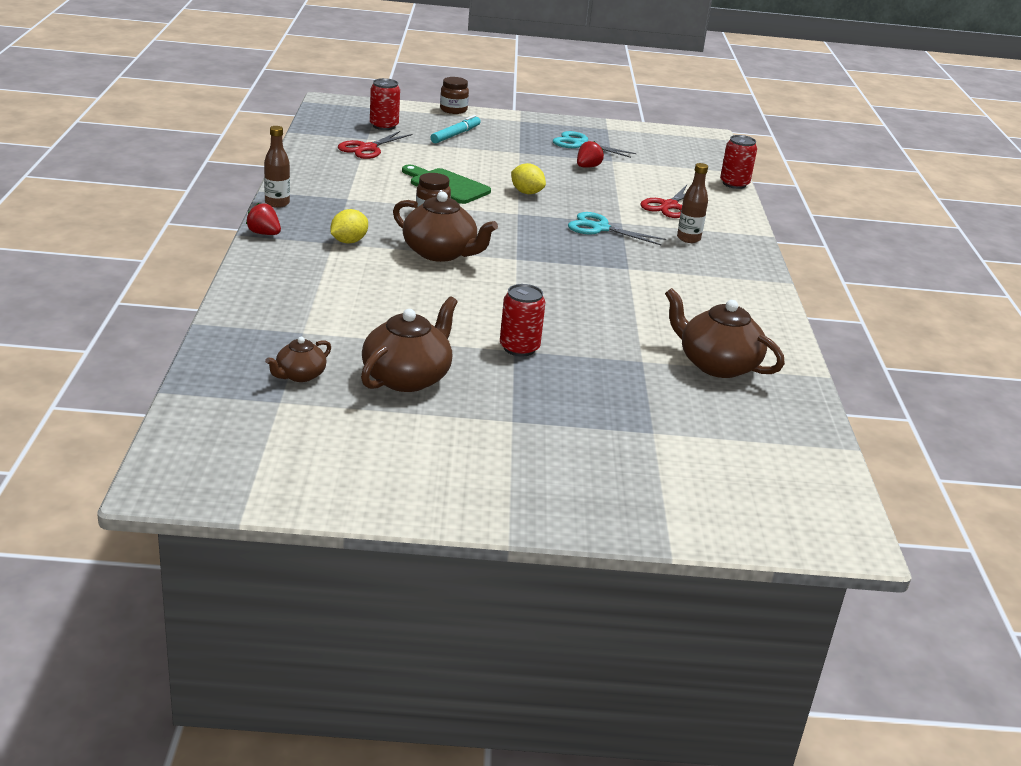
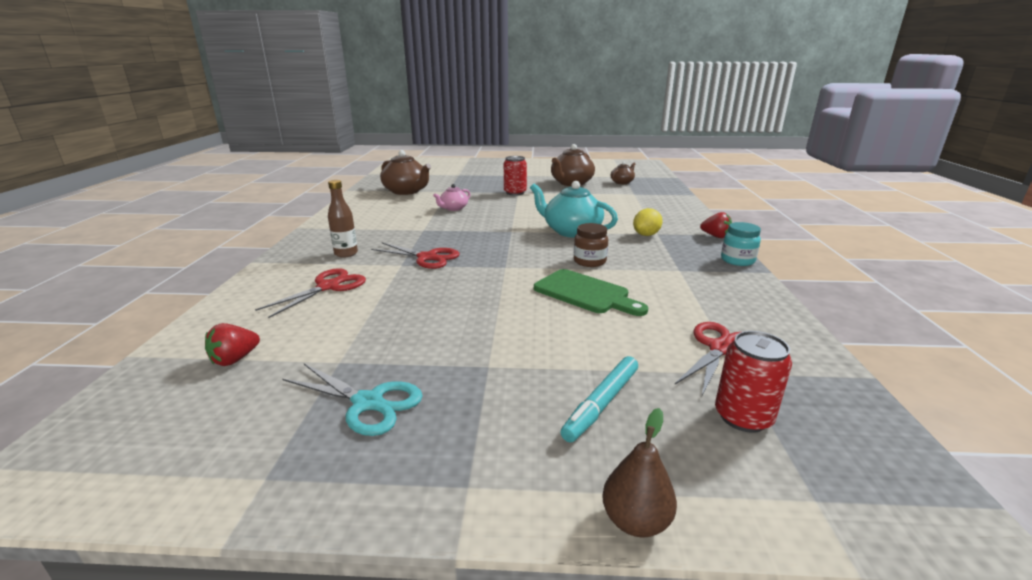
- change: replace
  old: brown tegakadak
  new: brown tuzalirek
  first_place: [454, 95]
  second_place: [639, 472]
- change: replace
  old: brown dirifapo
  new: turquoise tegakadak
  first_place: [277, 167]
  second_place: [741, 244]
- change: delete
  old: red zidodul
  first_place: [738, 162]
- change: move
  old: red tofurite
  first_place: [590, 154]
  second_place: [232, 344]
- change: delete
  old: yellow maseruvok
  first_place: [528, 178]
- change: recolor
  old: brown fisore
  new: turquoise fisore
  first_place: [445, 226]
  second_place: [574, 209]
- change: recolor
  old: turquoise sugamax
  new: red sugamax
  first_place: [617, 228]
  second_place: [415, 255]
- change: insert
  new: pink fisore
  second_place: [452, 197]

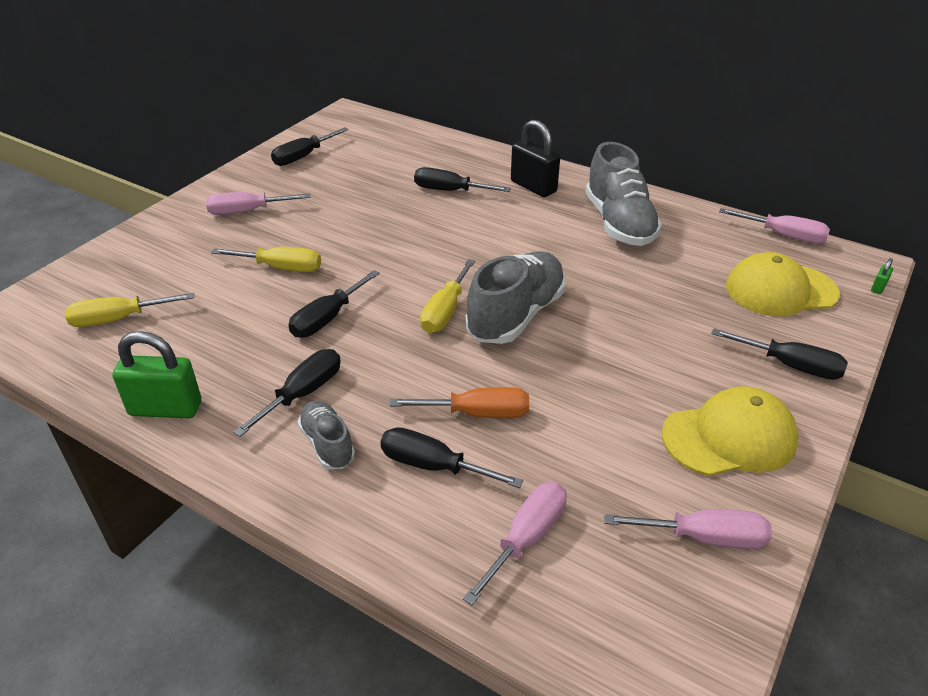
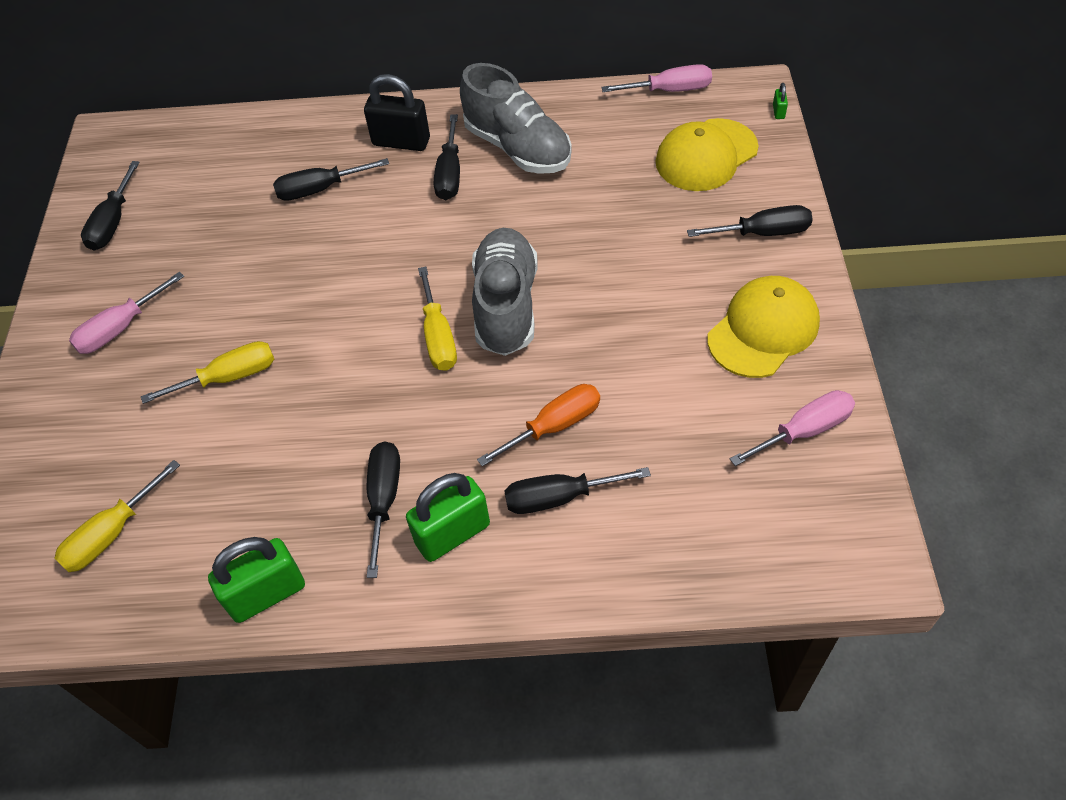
- change: move
  old: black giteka
  first_place: [334, 304]
  second_place: [447, 157]
- change: replace
  old: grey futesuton
  new: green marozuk
  first_place: [326, 434]
  second_place: [448, 517]
- change: delete
  old: pink giteka
  first_place: [515, 543]

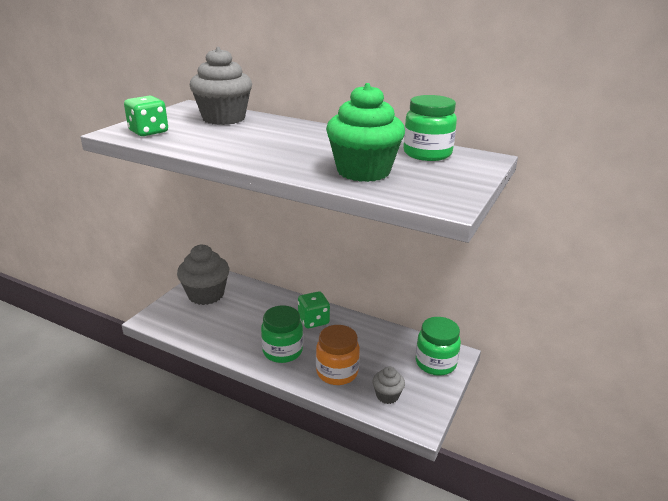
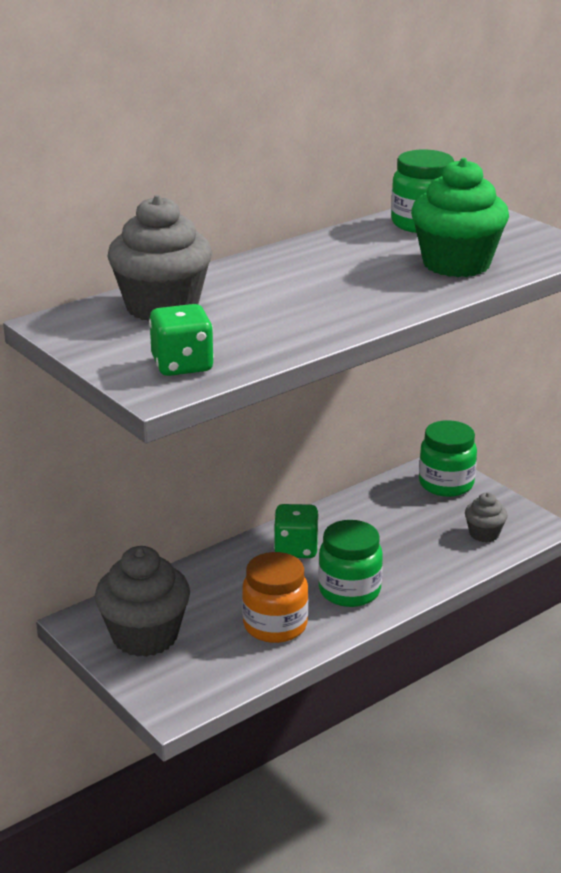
- change: move
  old: orange tegakadak
  first_place: [338, 355]
  second_place: [275, 597]

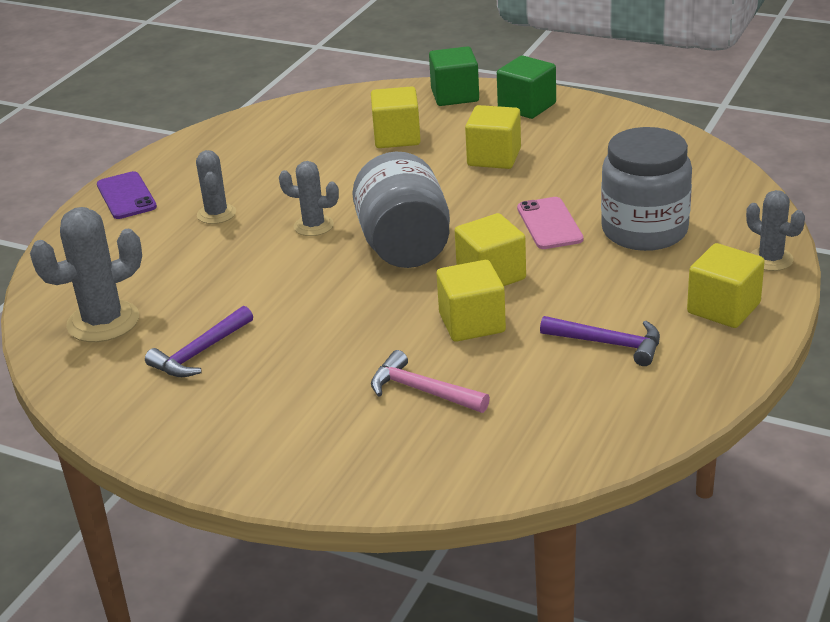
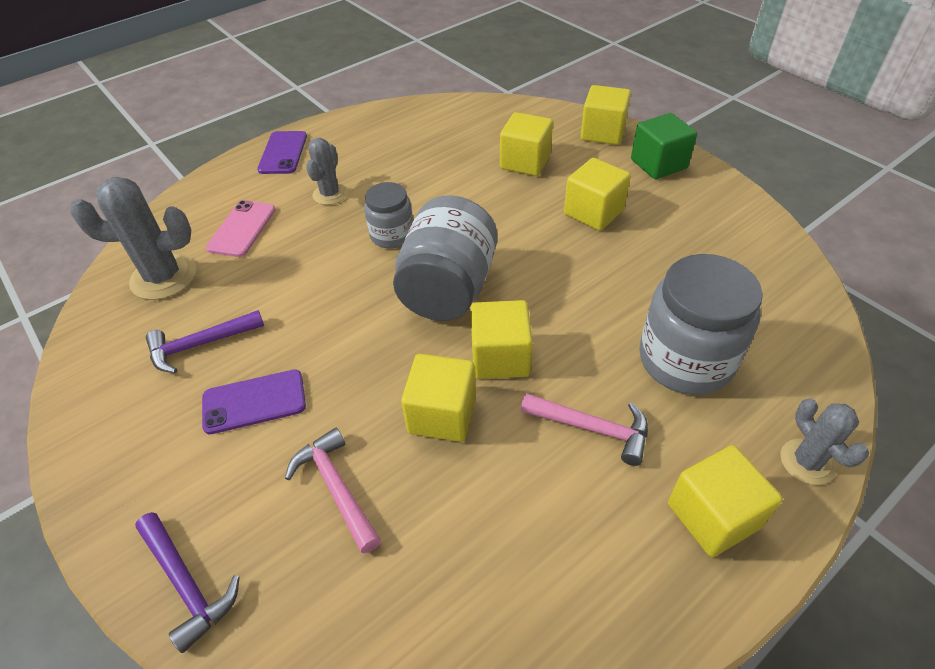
- change: recolor
  old: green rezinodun
  new: yellow rezinodun
  first_place: [454, 76]
  second_place: [605, 115]
- change: replace
  old: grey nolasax
  new: grey tegakadak
  first_place: [309, 198]
  second_place: [388, 215]
- change: move
  old: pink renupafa
  first_place: [550, 223]
  second_place: [241, 228]
- change: move
  old: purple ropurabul
  first_place: [600, 341]
  second_place: [187, 582]
- change: insert
  new: purple renupafa
  second_place: [254, 401]
- change: insert
  new: pink ropurabul
  second_place: [584, 429]

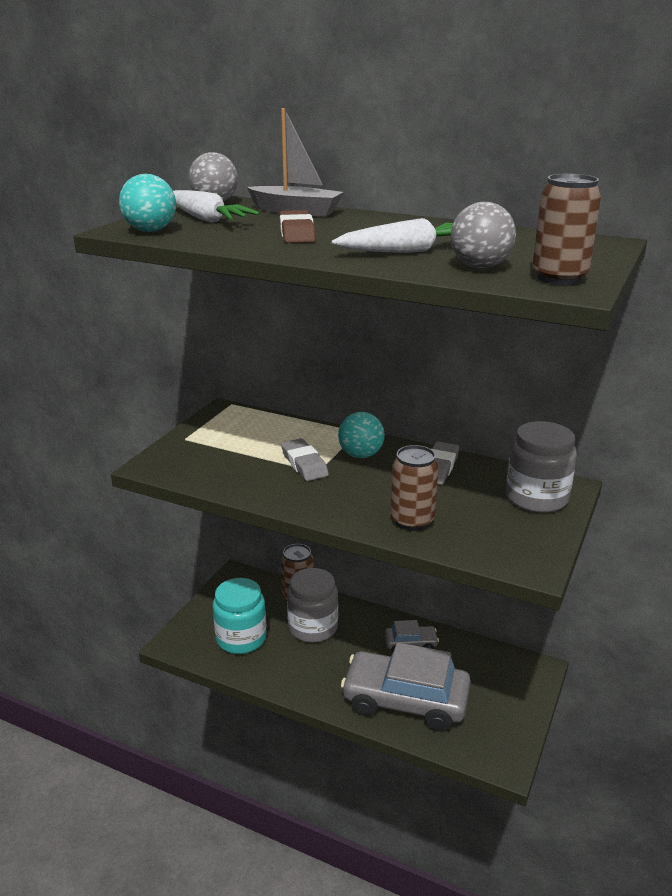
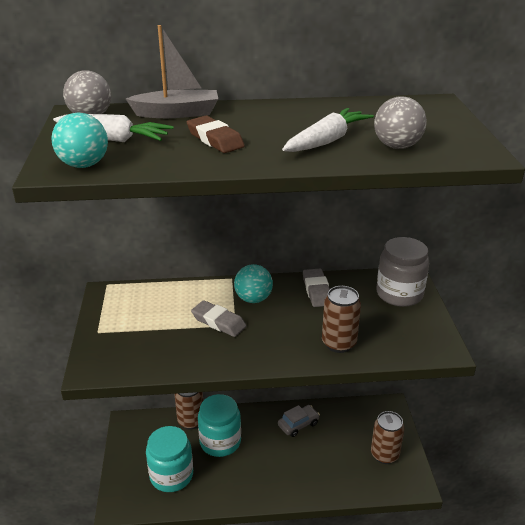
- change: move
  old: brown zidodul
  first_place: [567, 229]
  second_place: [387, 437]
- change: recolor
  old: grey tegakadak
  new: turquoise tegakadak
  first_place: [312, 605]
  second_place: [219, 425]
- change: delete
  old: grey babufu
  first_place: [406, 687]

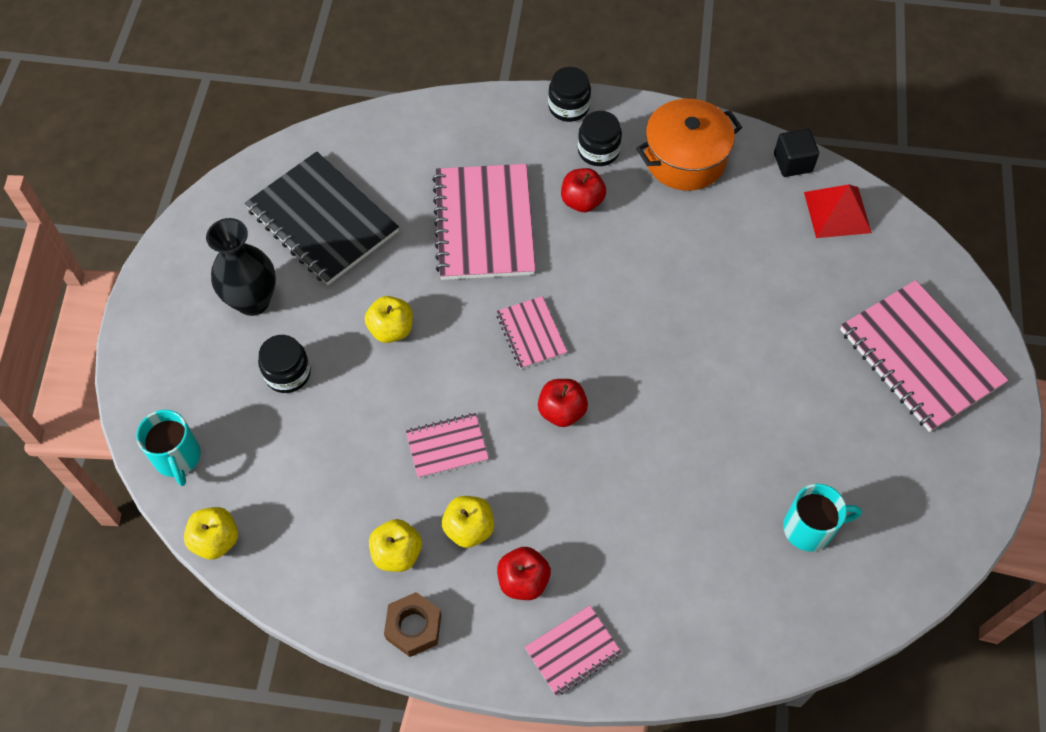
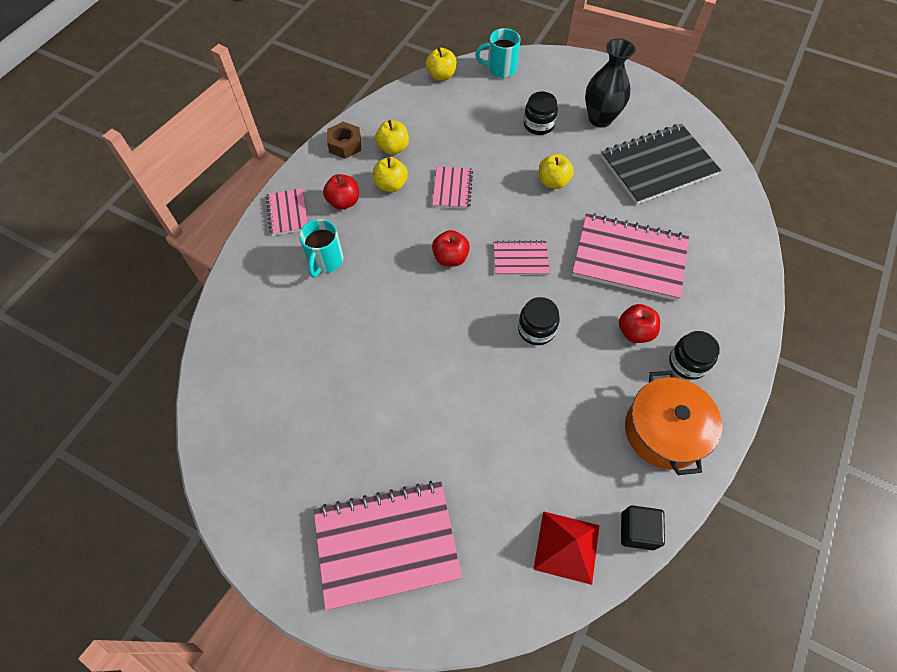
- change: move
  old: black tegakadak
  first_place: [569, 94]
  second_place: [539, 321]
- change: move
  old: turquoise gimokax
  first_place: [822, 517]
  second_place: [321, 248]

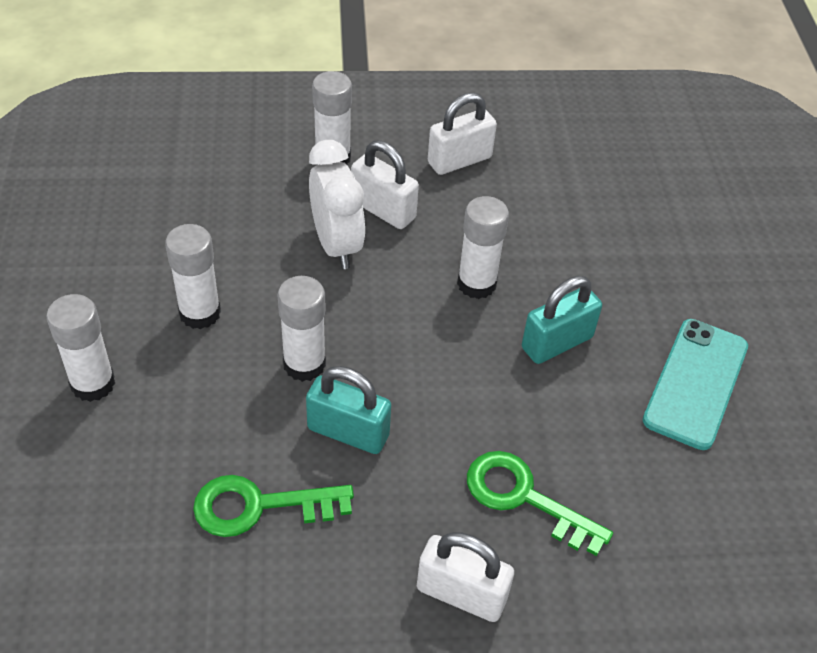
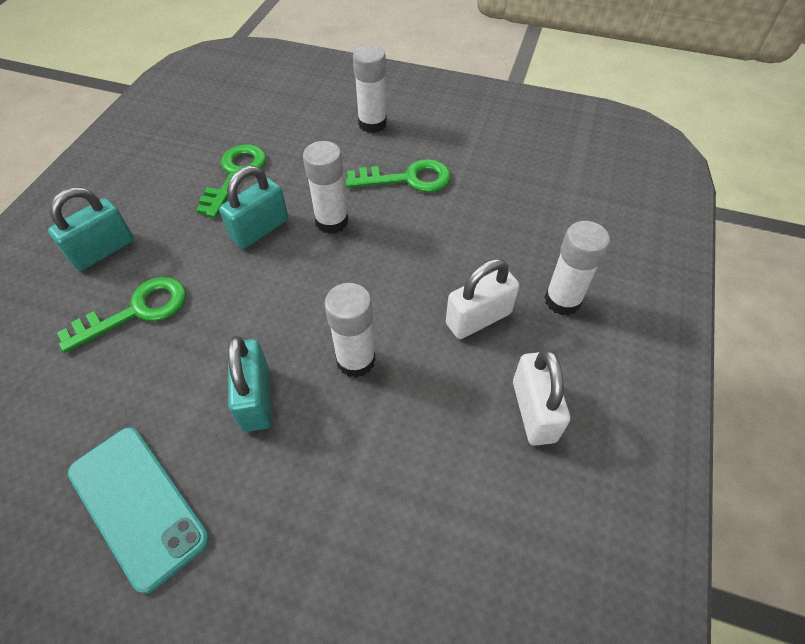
- change: delete
  old: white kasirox
  first_place: [337, 204]
- change: replace
  old: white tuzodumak
  new: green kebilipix
  first_place: [193, 276]
  second_place: [398, 175]
- change: recolor
  old: white marozuk
  new: turquoise marozuk
  first_place: [465, 577]
  second_place: [91, 229]

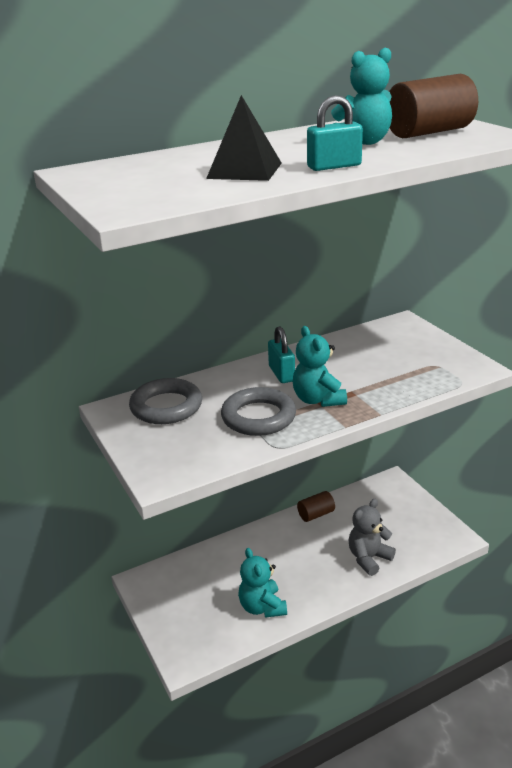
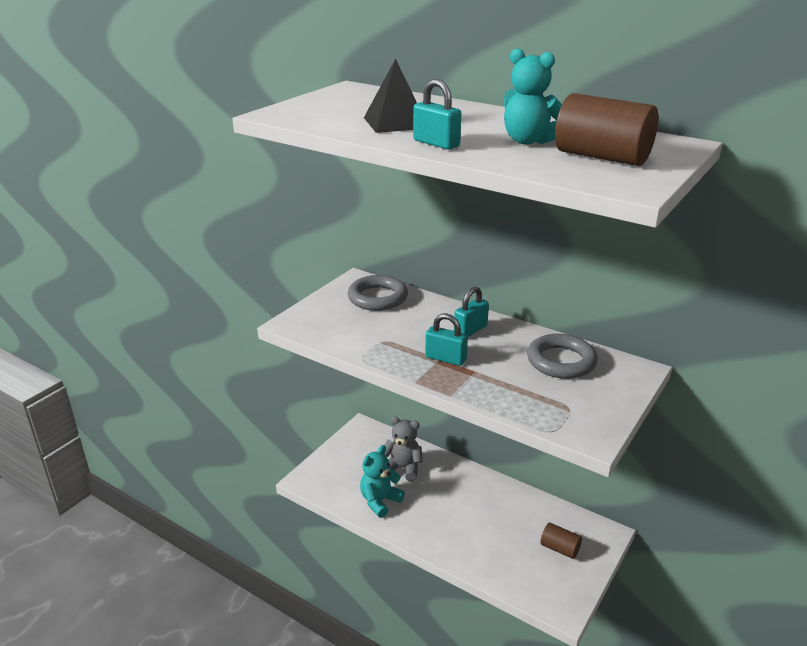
- change: replace
  old: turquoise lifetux
  new: turquoise marozuk
  first_place: [320, 366]
  second_place: [446, 339]
- change: move
  old: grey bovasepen
  first_place: [258, 411]
  second_place: [562, 356]
- change: move
  old: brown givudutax
  first_place: [316, 506]
  second_place: [561, 541]
- change: move
  old: grey lifetux
  first_place: [372, 537]
  second_place: [403, 449]

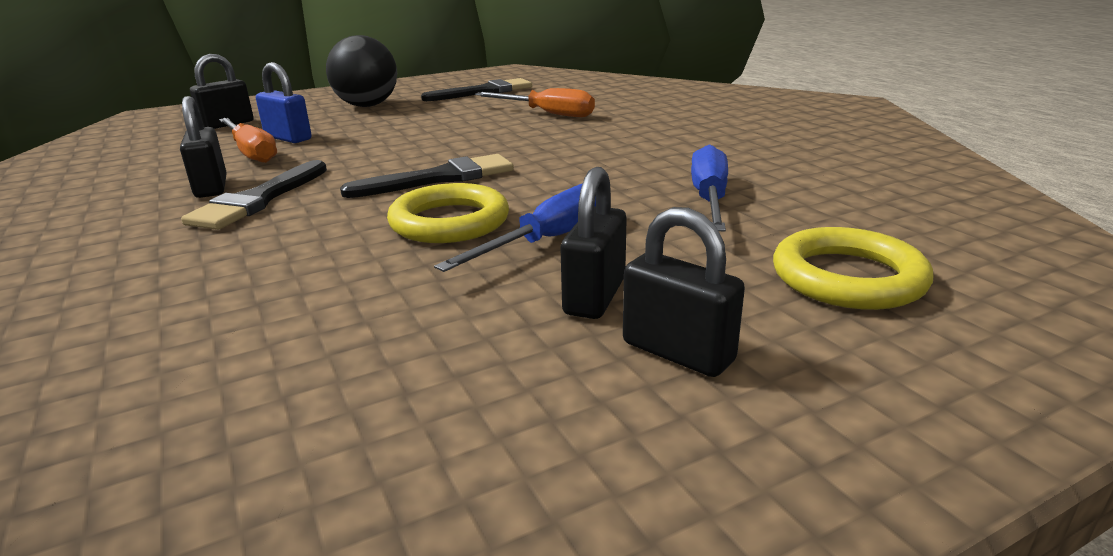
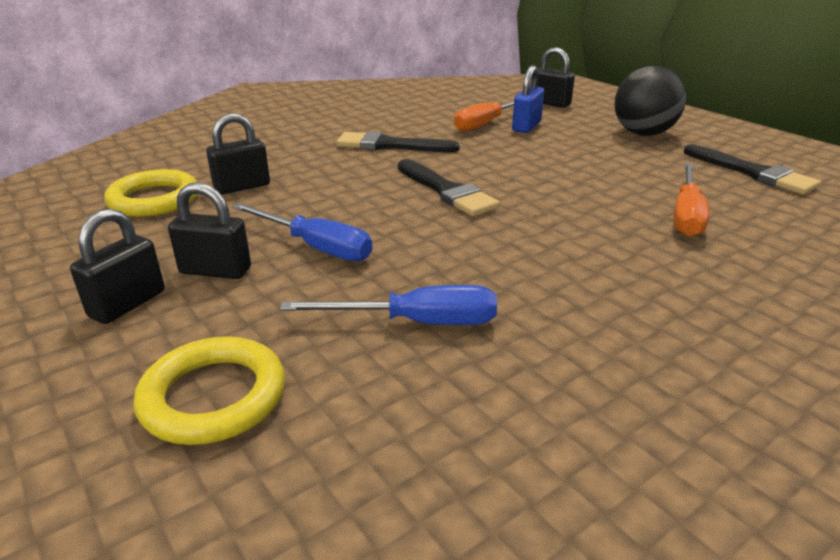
- change: move
  old: black marozuk
  first_place: [203, 147]
  second_place: [238, 153]
- change: move
  old: yellow bovasepen
  first_place: [448, 213]
  second_place: [150, 193]

